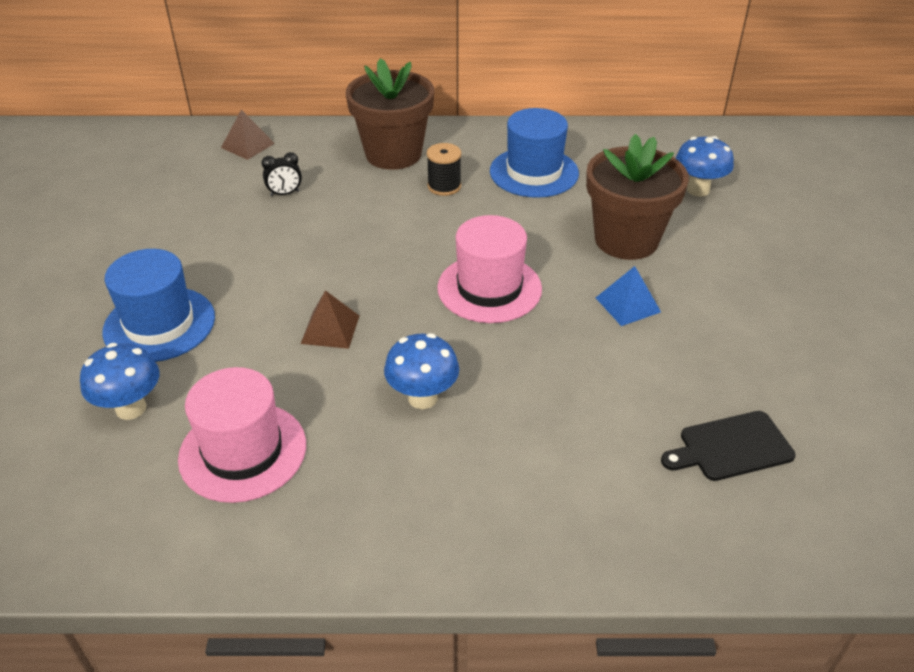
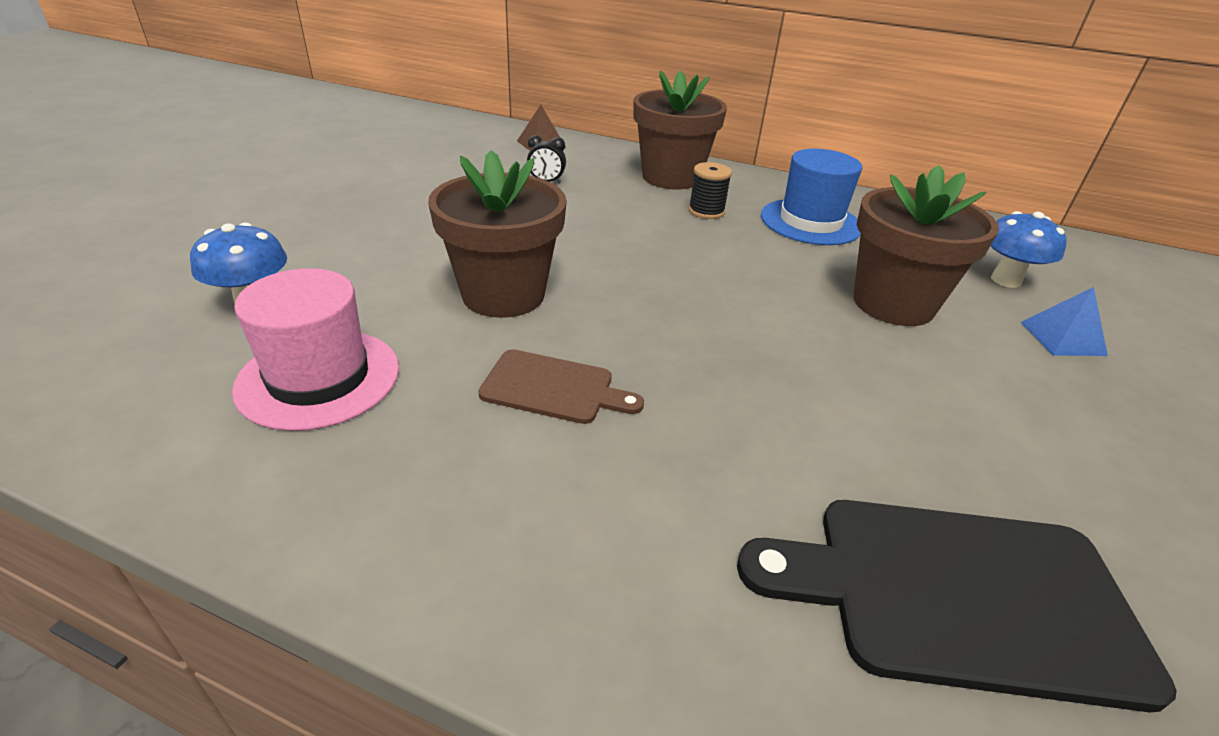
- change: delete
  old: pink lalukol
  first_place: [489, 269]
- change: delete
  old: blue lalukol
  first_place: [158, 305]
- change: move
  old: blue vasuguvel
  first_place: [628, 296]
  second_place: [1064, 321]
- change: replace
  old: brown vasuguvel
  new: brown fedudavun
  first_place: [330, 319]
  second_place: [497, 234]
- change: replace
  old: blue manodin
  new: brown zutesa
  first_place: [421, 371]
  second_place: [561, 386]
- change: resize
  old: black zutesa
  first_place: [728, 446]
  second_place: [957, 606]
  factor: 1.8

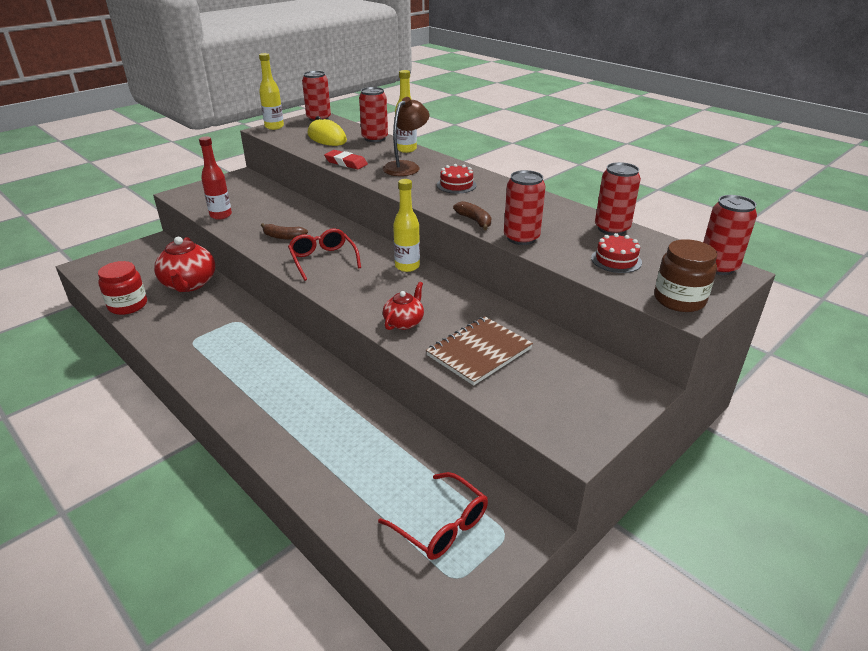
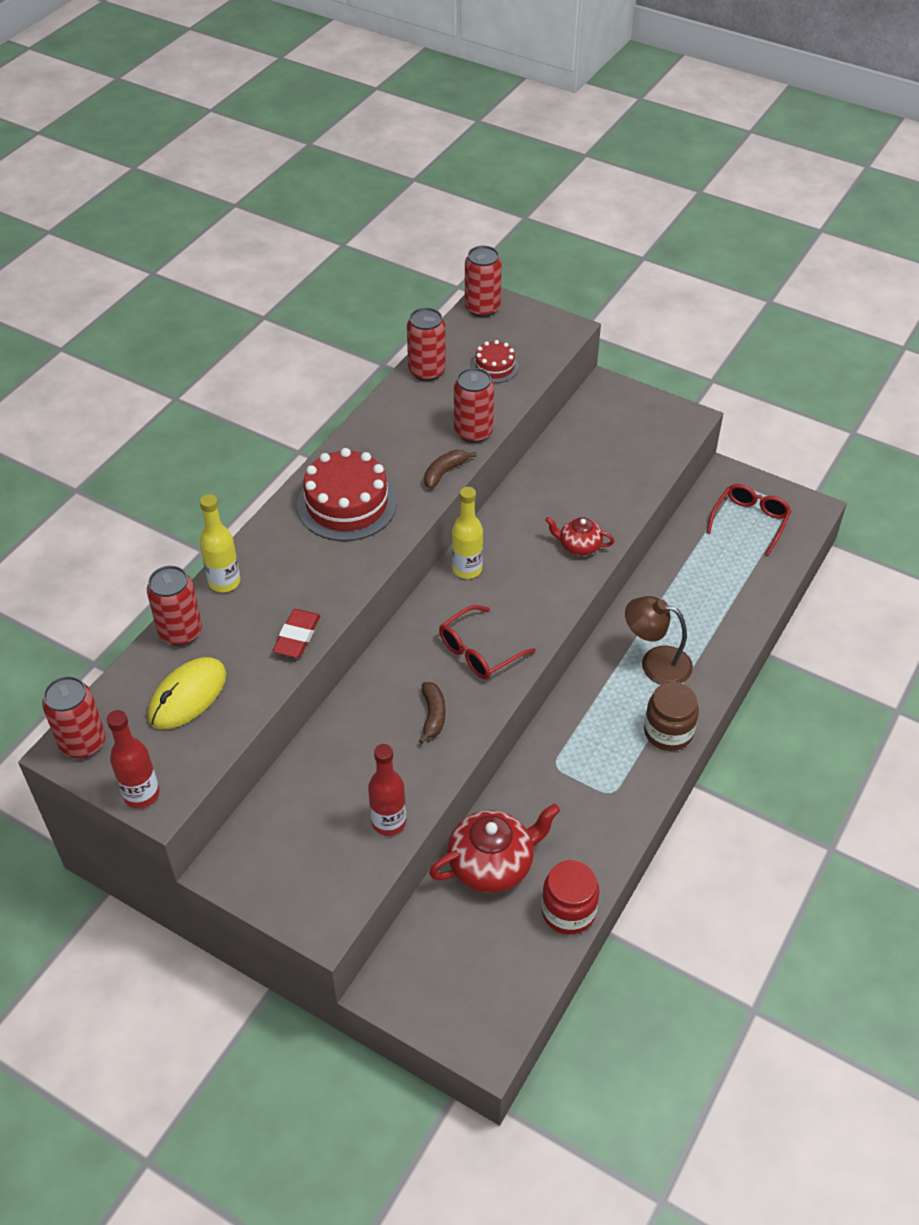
- change: recolor
  old: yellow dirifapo
  new: red dirifapo
  first_place: [271, 91]
  second_place: [133, 759]
- change: move
  old: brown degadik
  first_place: [406, 136]
  second_place: [659, 640]
- change: resize
  old: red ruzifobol
  first_place: [457, 179]
  second_place: [347, 494]
  factor: 1.91
- change: move
  old: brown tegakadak
  first_place: [685, 275]
  second_place: [671, 716]
- change: delete
  old: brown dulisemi
  first_place: [479, 351]

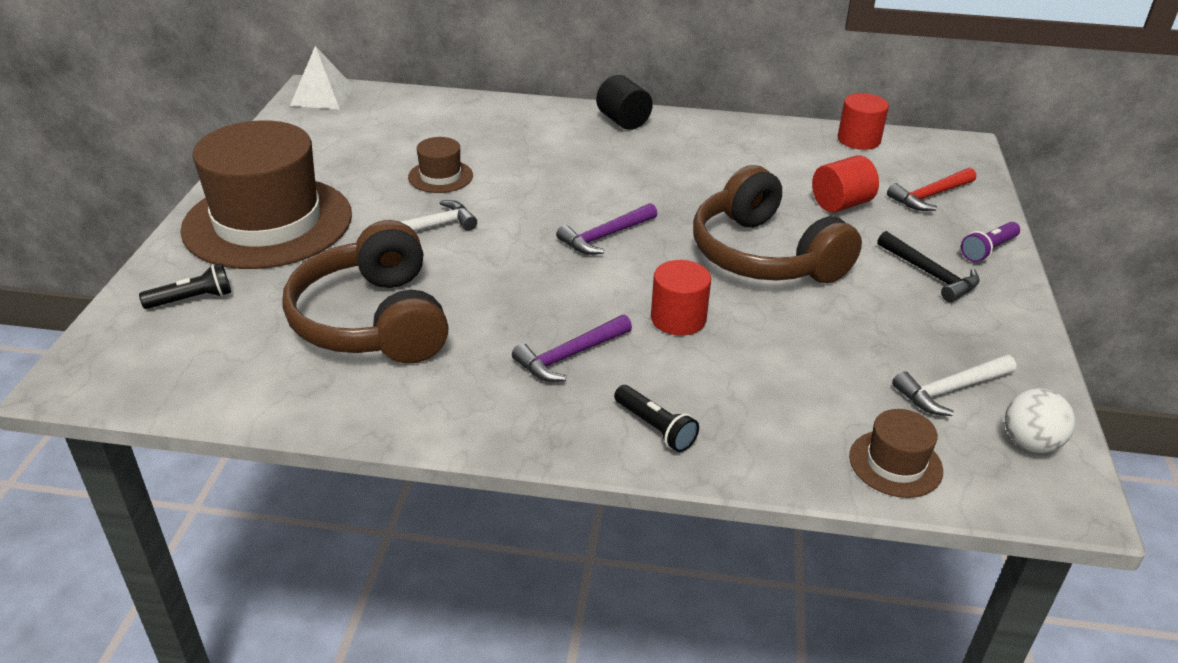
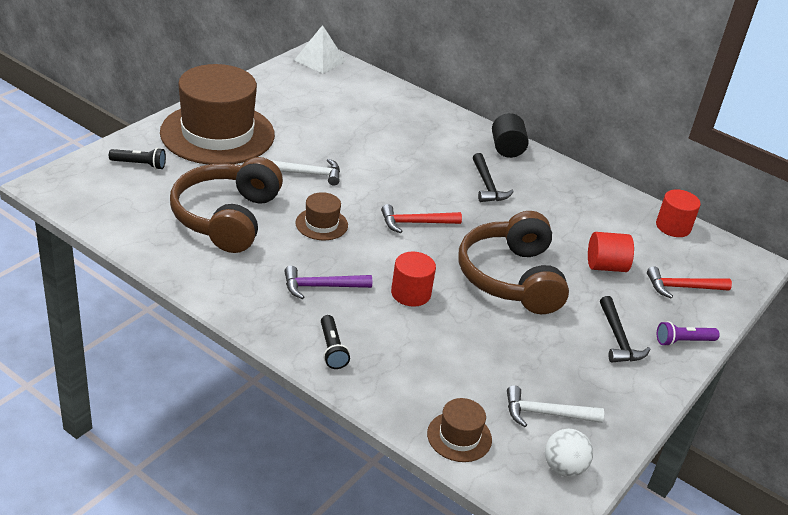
- change: move
  old: brown lalukol
  first_place: [440, 165]
  second_place: [321, 216]
- change: recolor
  old: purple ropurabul
  new: red ropurabul
  first_place: [606, 229]
  second_place: [421, 218]
- change: insert
  new: black ropurabul
  second_place: [493, 177]

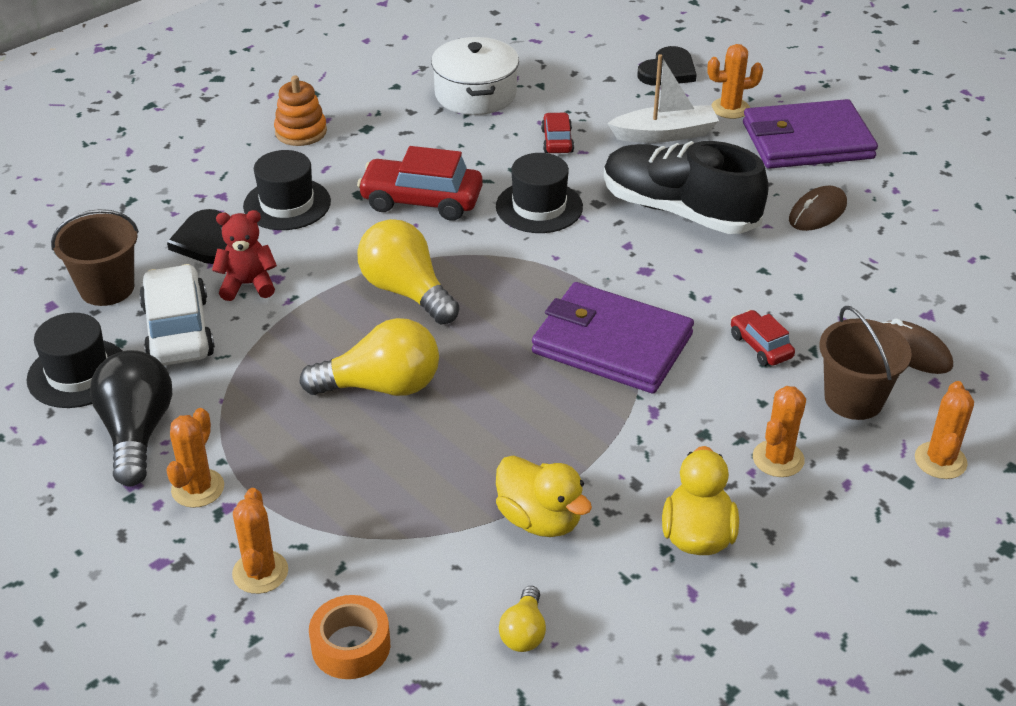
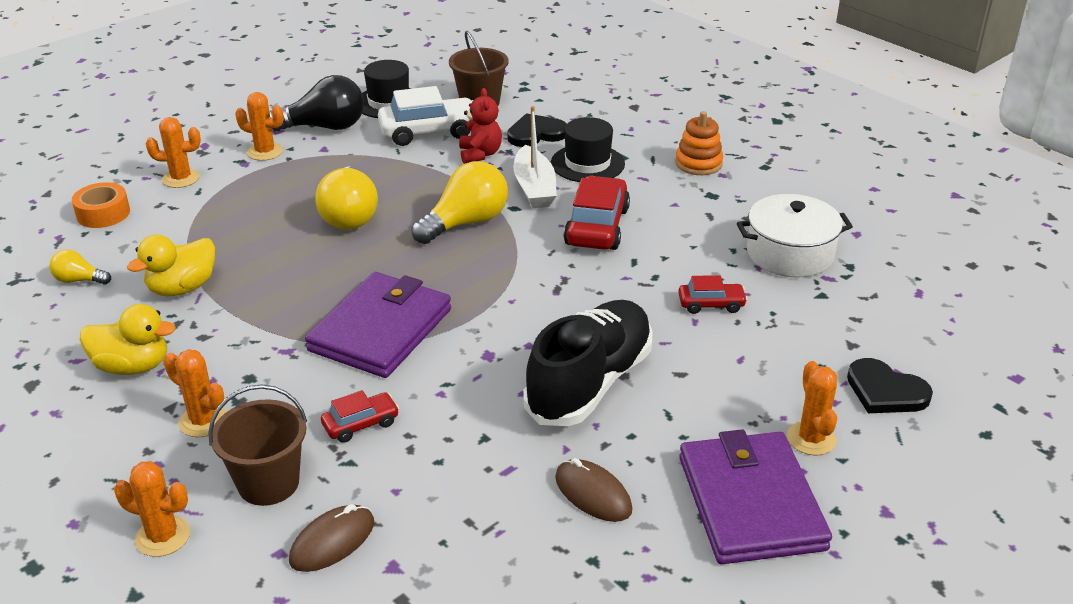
- change: move
  old: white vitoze
  first_place: [663, 98]
  second_place: [535, 157]
- change: delete
  old: black lalukol
  first_place: [539, 193]

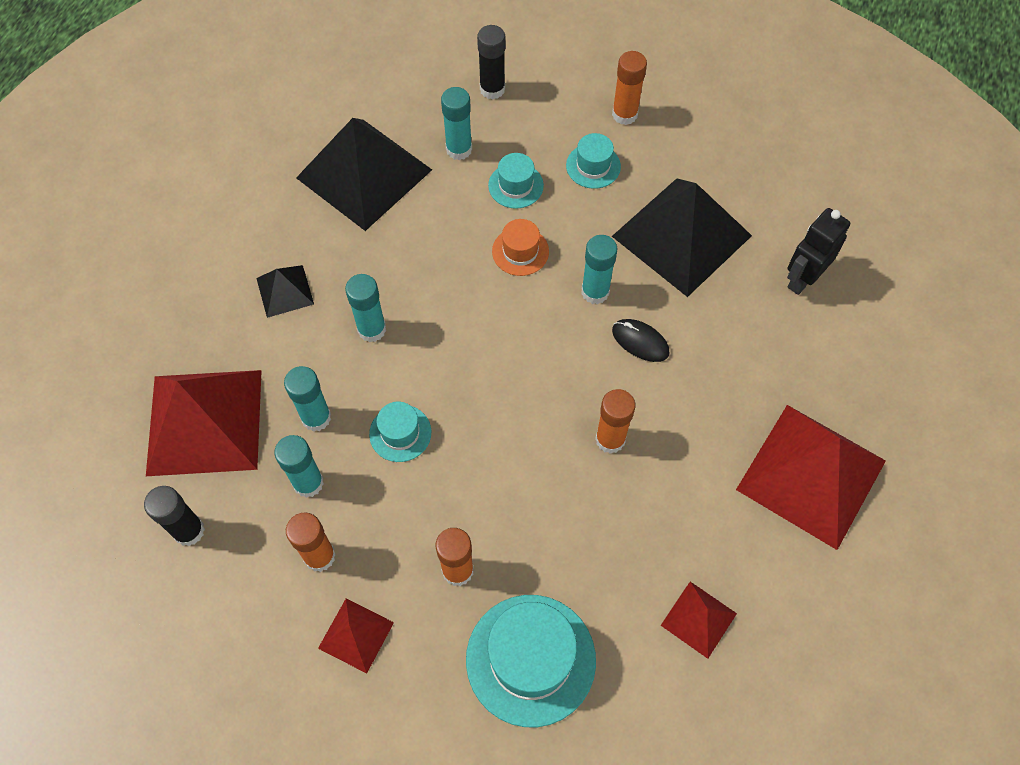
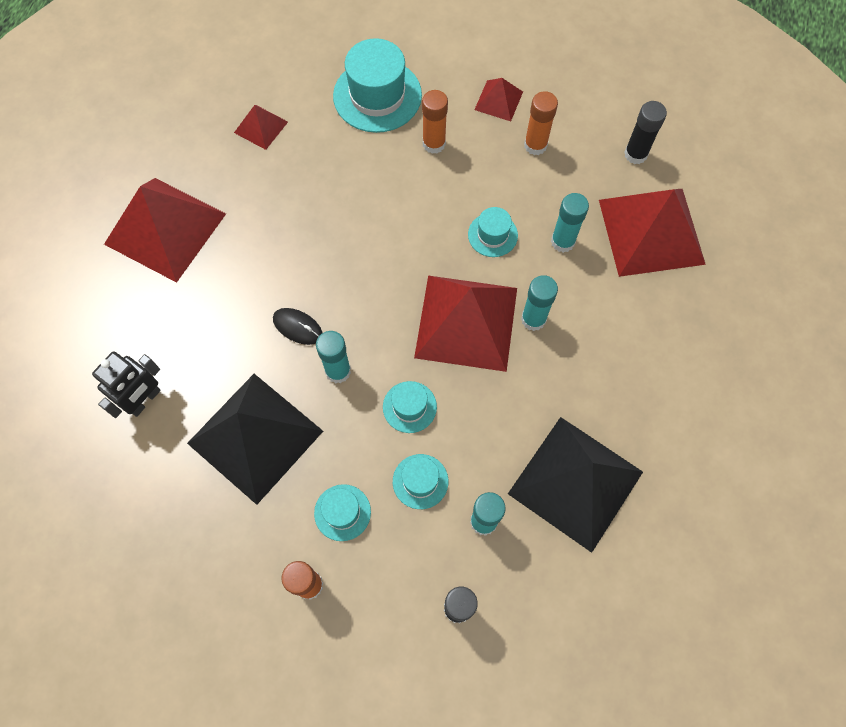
- change: recolor
  old: orange lalukol
  new: turquoise lalukol
  first_place: [520, 247]
  second_place: [410, 407]
- change: delete
  old: black vasuguvel
  first_place: [285, 291]
- change: delete
  old: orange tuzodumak
  first_place: [615, 421]
- change: delete
  old: turquoise tuzodumak
  first_place: [299, 466]
- change: insert
  new: red vasuguvel
  second_place: [465, 324]

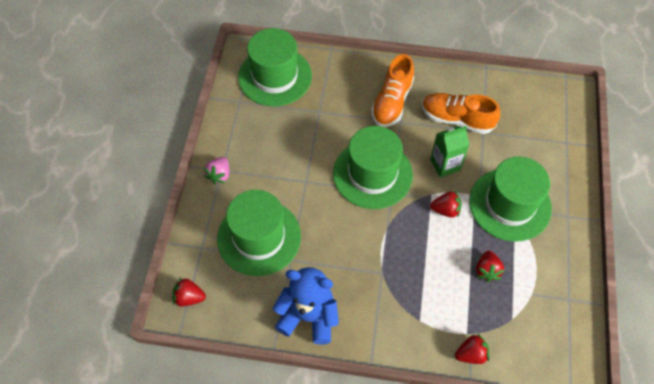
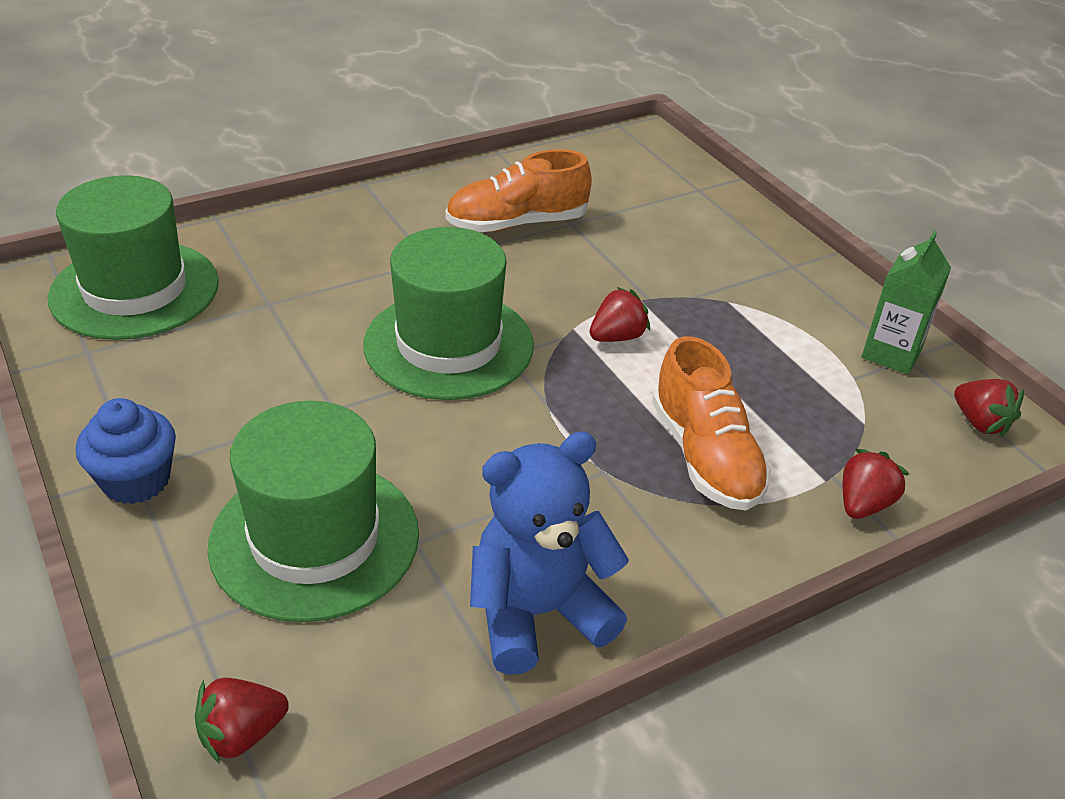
- change: move
  old: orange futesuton
  first_place: [392, 90]
  second_place: [711, 423]
- change: move
  old: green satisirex
  first_place: [449, 152]
  second_place: [906, 302]
- change: replace
  old: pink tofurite
  new: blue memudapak
  first_place: [216, 170]
  second_place: [126, 451]
- change: delete
  old: green lalukol
  first_place: [510, 199]
- change: move
  old: red tofurite
  first_place: [490, 266]
  second_place: [989, 408]

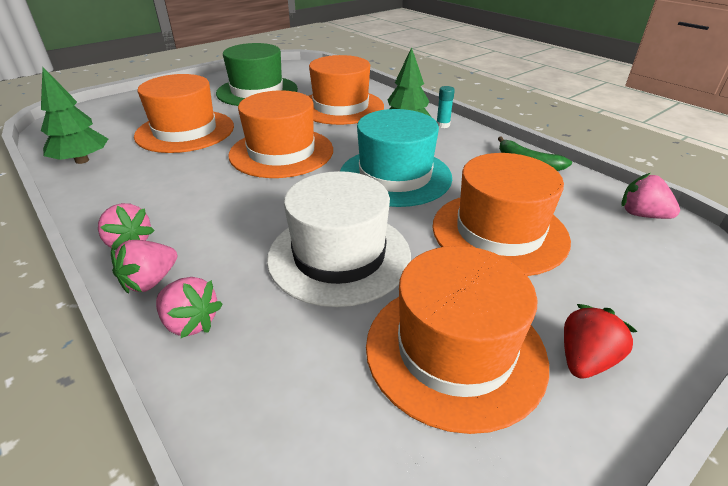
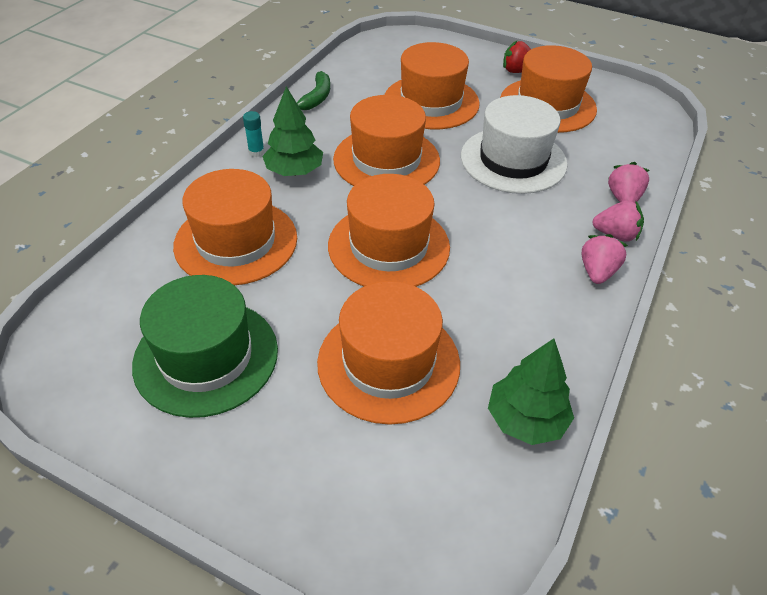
- change: recolor
  old: turquoise lalukol
  new: orange lalukol
  first_place: [396, 158]
  second_place: [386, 140]
- change: delete
  old: pink tofurite
  first_place: [650, 196]

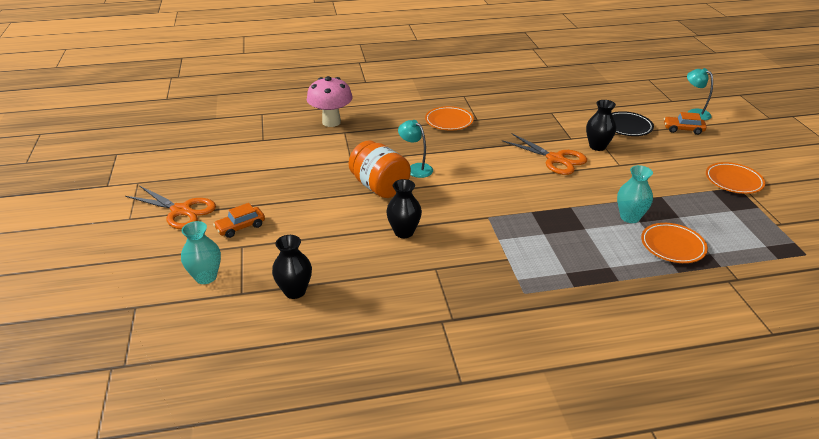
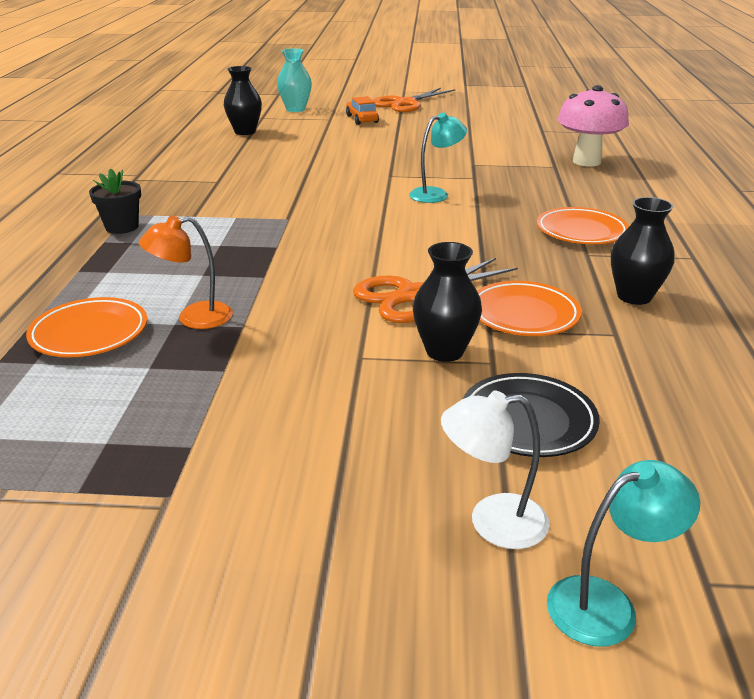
- change: replace
  old: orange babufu
  new: white degadik
  first_place: [685, 123]
  second_place: [495, 470]
- change: delete
  old: orange tegakadak
  first_place: [380, 169]
- change: move
  old: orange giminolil
  first_place: [735, 178]
  second_place: [529, 308]
- change: replace
  old: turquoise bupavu
  new: orange degadik
  first_place: [635, 194]
  second_place: [186, 272]
- change: move
  old: black bupavu
  first_place: [404, 208]
  second_place: [643, 251]
- change: insert
  new: black fedudavun
  second_place: [115, 201]

